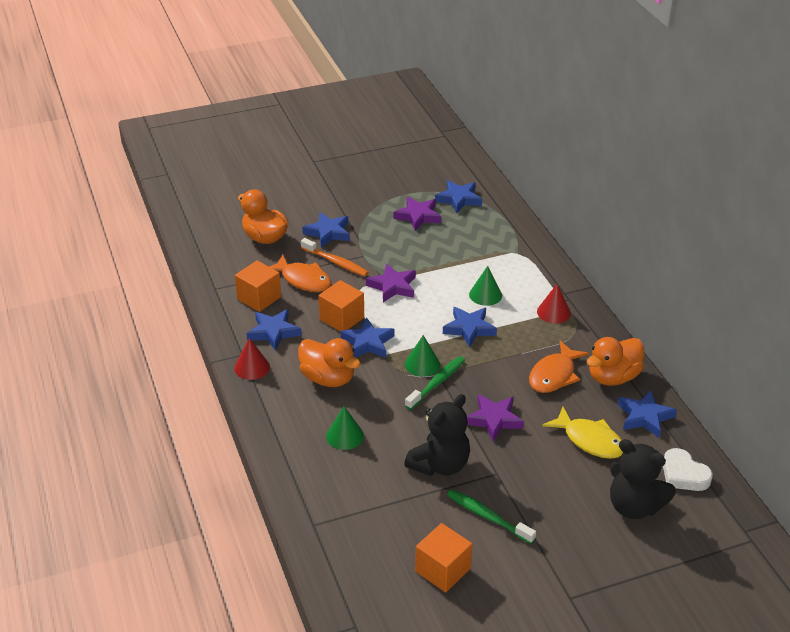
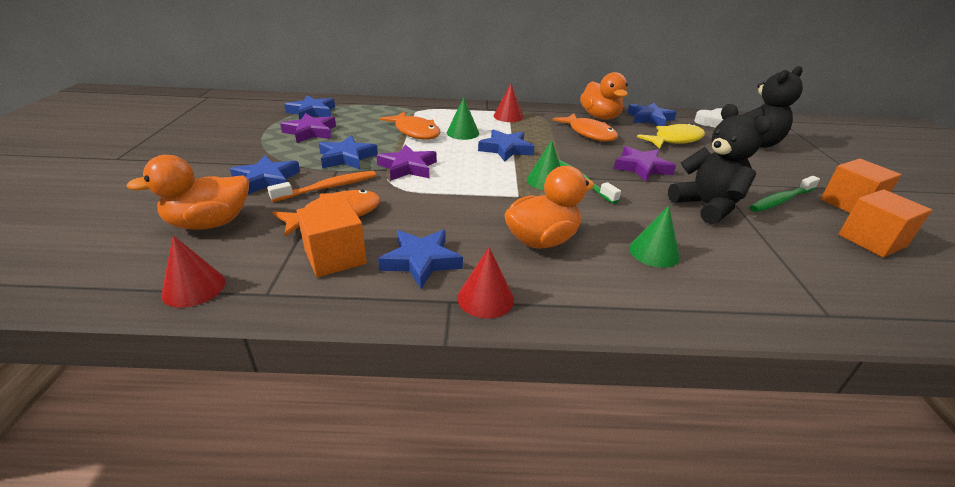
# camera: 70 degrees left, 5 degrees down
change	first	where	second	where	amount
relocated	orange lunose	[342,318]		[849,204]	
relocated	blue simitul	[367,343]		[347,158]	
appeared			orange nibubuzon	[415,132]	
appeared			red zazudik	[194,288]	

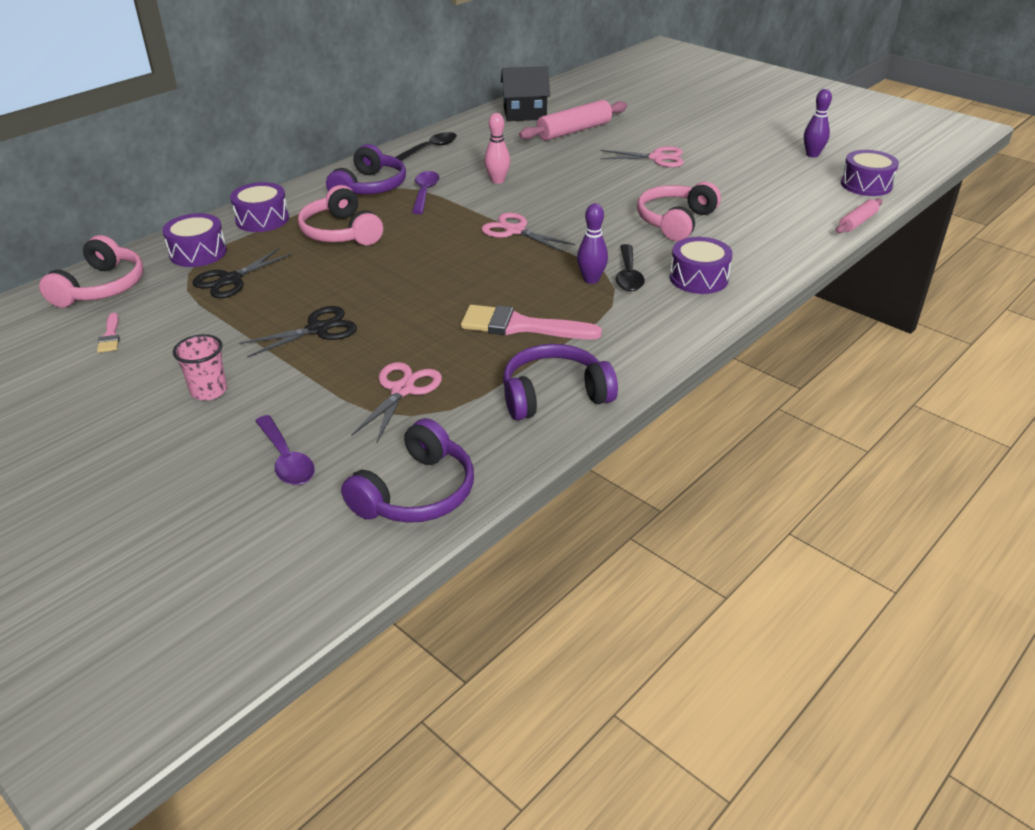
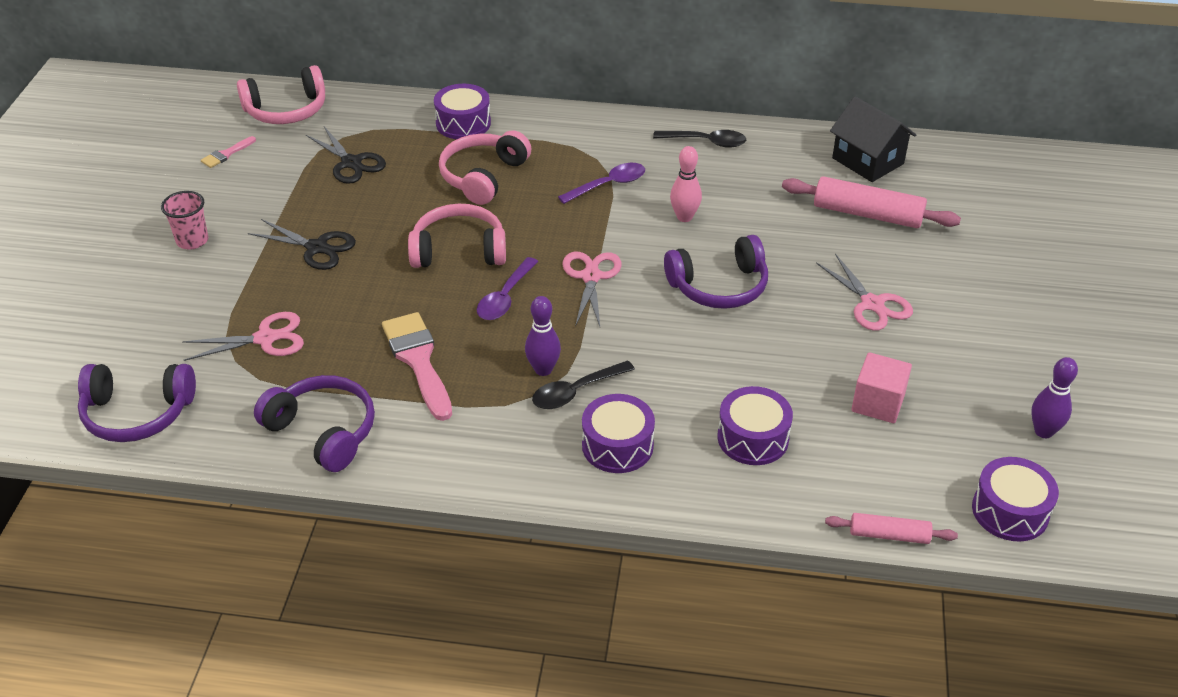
# camera: 55 degrees right, 5 degrees up
change	first	where	second	where	amount
relocated	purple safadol	[370,187]		[719,286]	
relocated	pink safadol	[675,221]		[459,250]	
relocated	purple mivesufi	[198,253]		[753,438]	
spun	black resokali	[230,280]		[351,163]	135 degrees counterclockwise
relocated	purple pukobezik	[286,459]		[505,297]	
appeared			pink lunose	[878,403]	

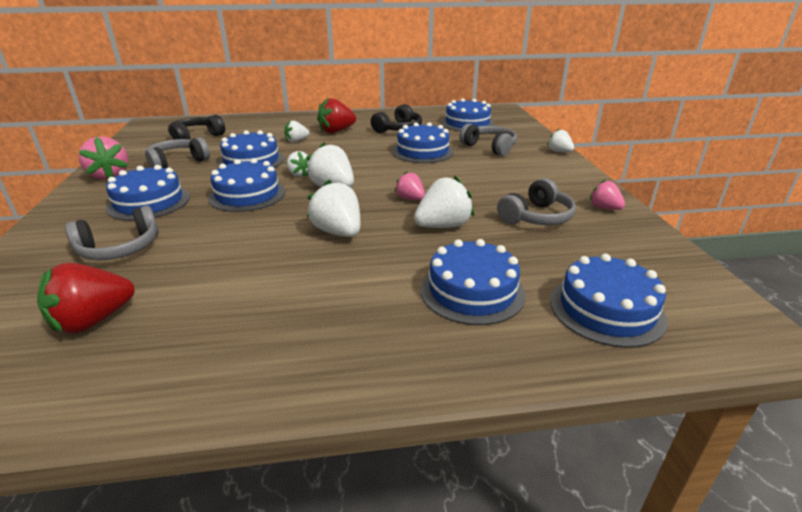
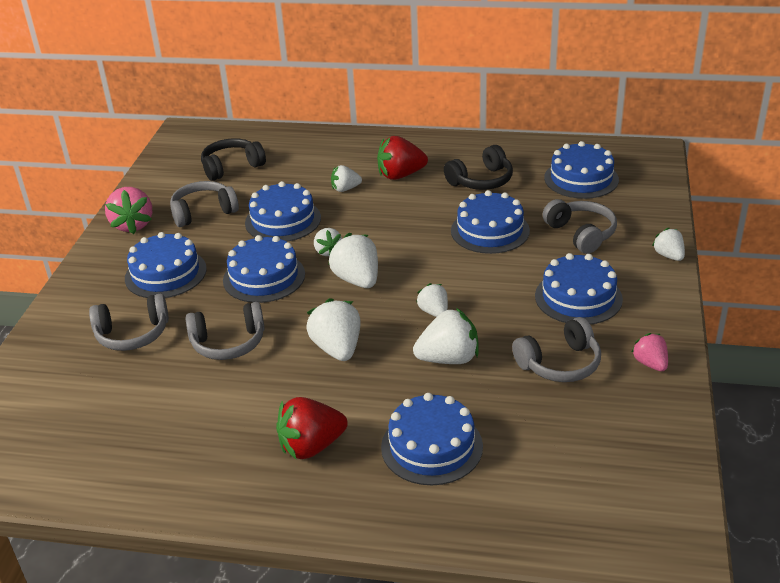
# camera: 20 degrees right, 5 degrees up
change	first	where	second	where	amount
colour	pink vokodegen	[410,199]	white vokodegen	[434,312]	
relocated	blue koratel	[606,309]		[578,297]	
relocated	red vokodegen	[93,321]		[311,446]	
appeared			grey safadol	[228,343]	

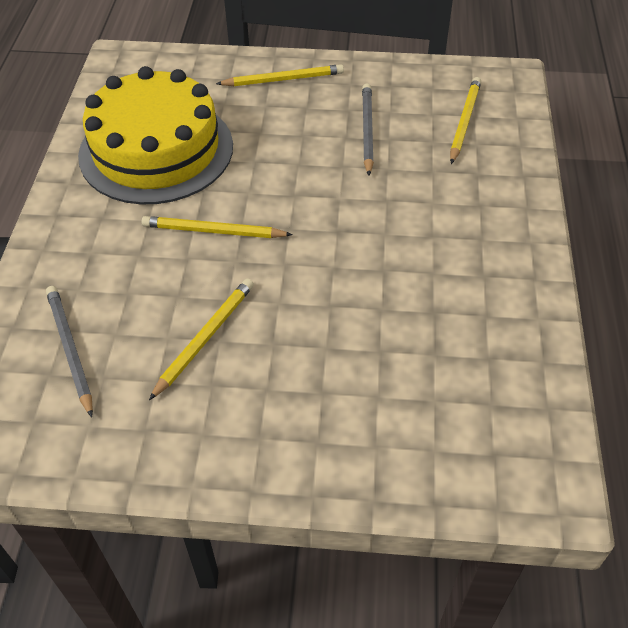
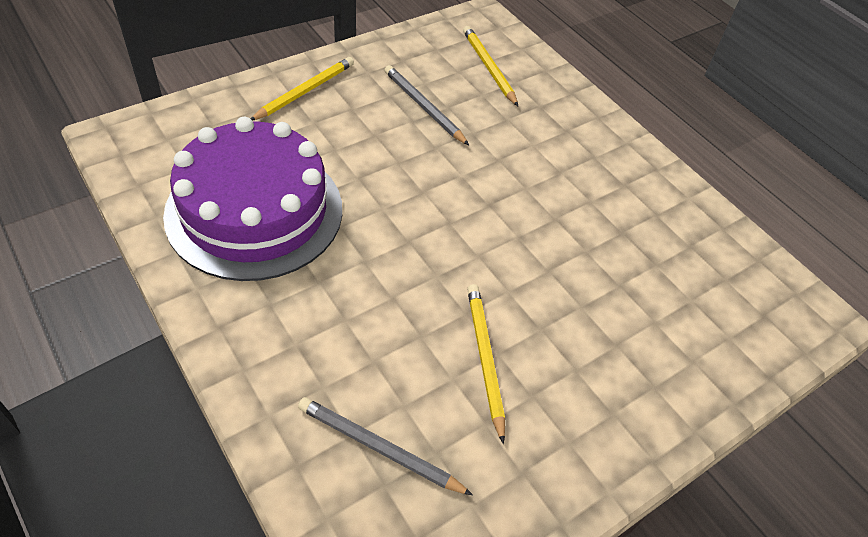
# camera: 45 degrees left, 0 degrees up
change	first	where	second	where	amount
colour	yellow koratel	[156,150]	purple koratel	[254,211]	
missing	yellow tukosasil	[214,231]			

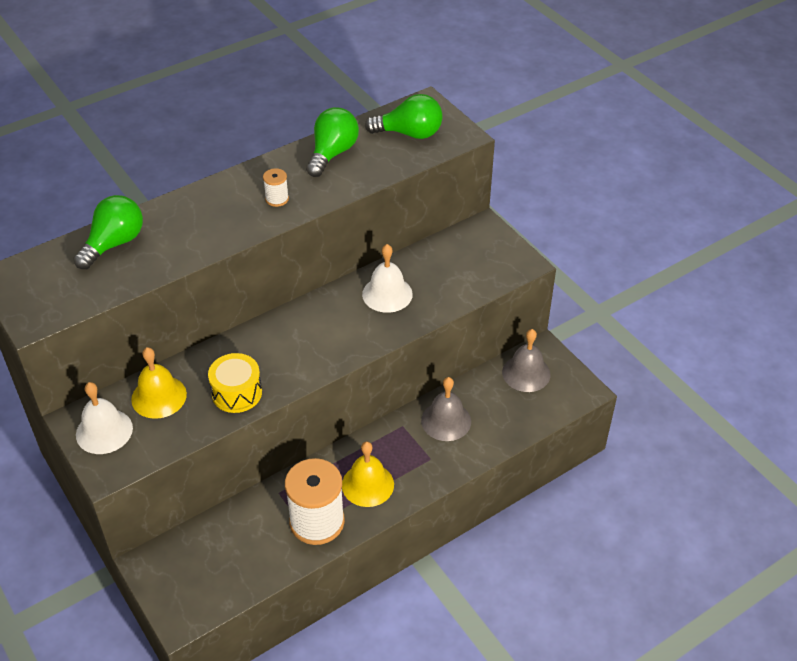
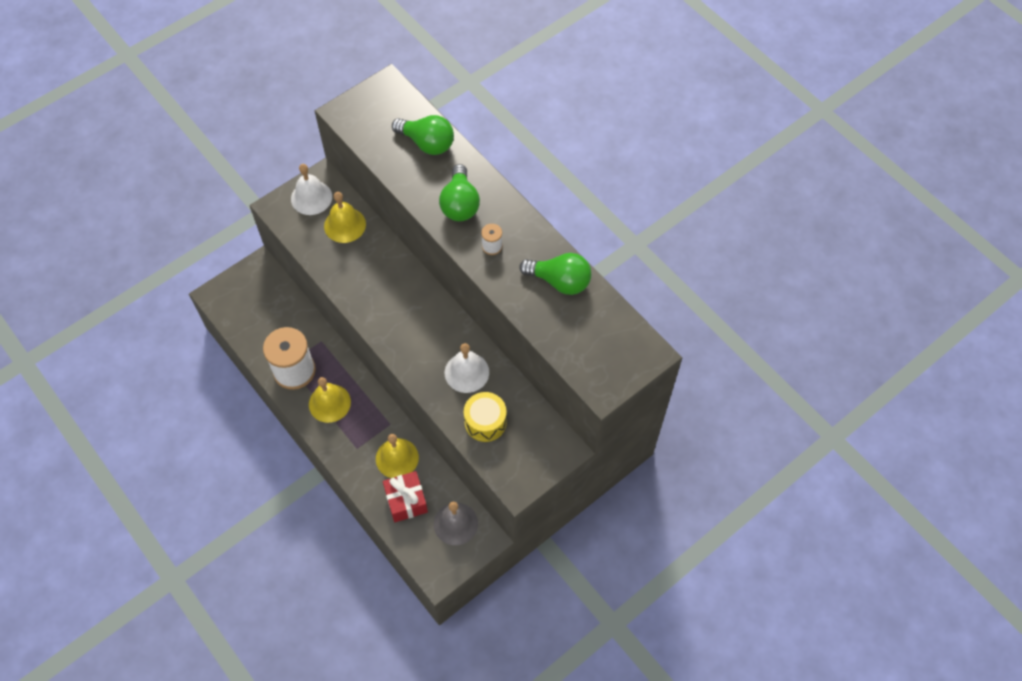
# camera: 85 degrees right, 15 degrees up
change	first	where	second	where	amount
relocated	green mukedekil	[409,133]		[460,204]	
relocated	yellow mivesufi	[237,393]		[485,422]	
colour	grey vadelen	[446,421]	yellow vadelen	[397,458]	
appeared			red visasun	[406,501]	

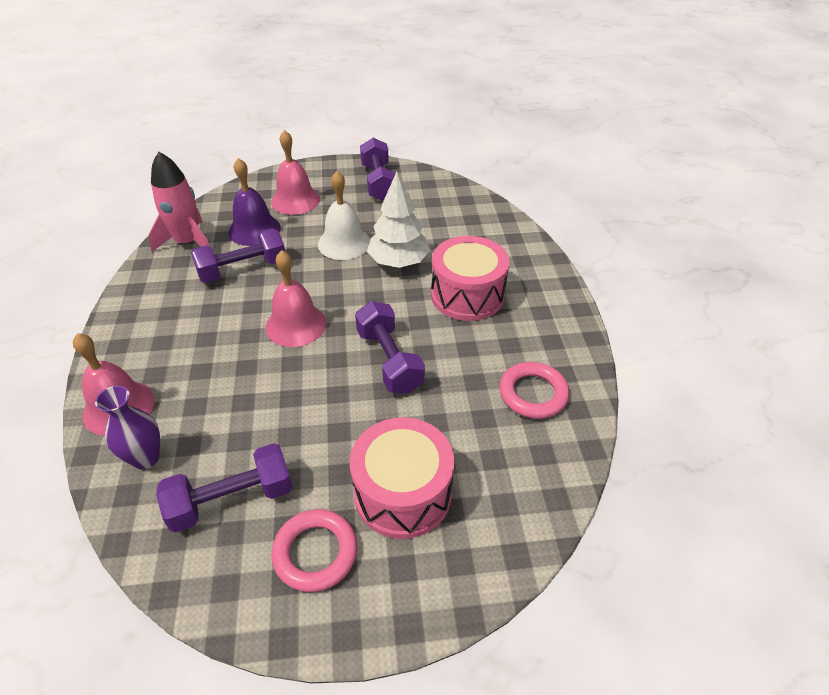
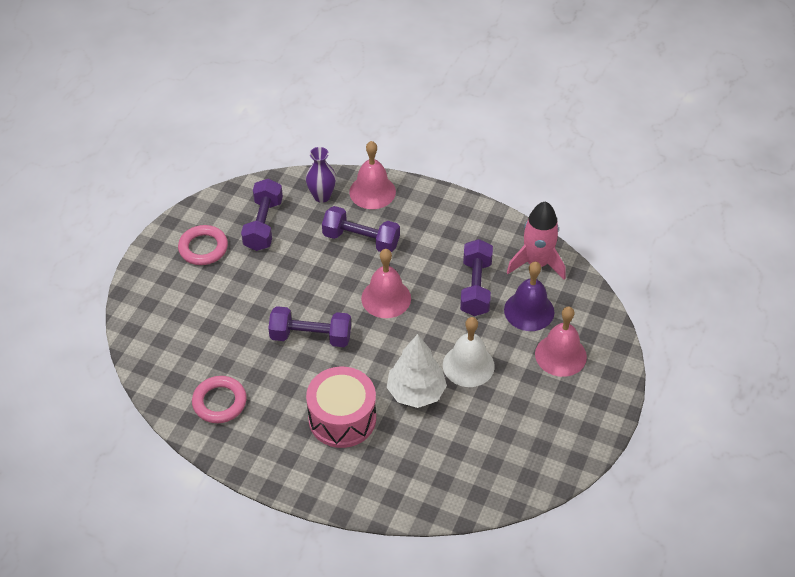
# camera: 120 degrees right, 5 degrees up
change	first	where	second	where	amount
relocated	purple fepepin	[378,182]		[361,240]	
missing	pink mivesufi	[402,493]			

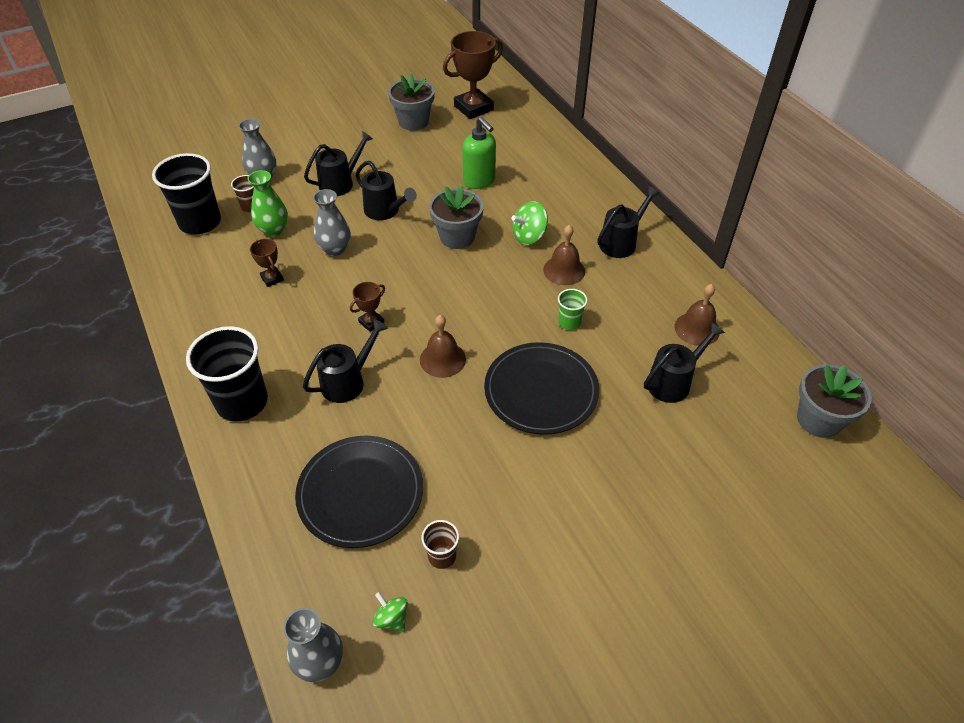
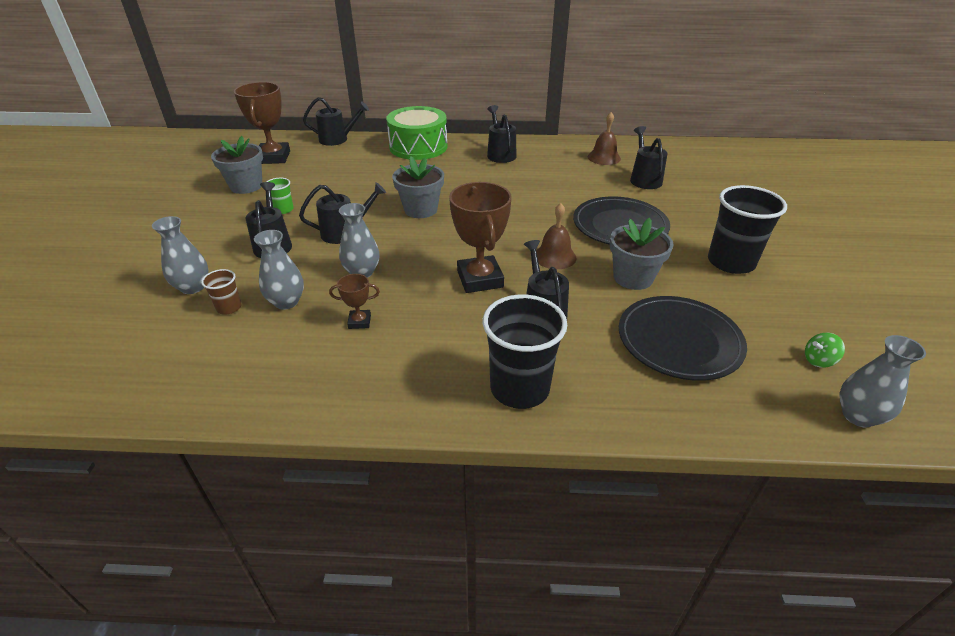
# camera: 60 degrees left, 10 degrees down
change	first	where	second	where	amount
missing	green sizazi	[479,181]			
relocated	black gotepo	[200,222]		[731,262]	
colour	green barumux	[273,230]	grey barumux	[286,302]	
missing	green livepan	[529,236]			
missing	brown vadelen	[564,270]			
size	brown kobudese	[371,322]		[480,279]	x2.06
relocated	green gotepo	[569,322]		[283,209]	
relocated	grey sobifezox	[818,420]		[633,278]	
missing	brown gotepo	[442,556]			
appeared			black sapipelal	[338,139]	
appeared			green mivesufi	[418,147]	

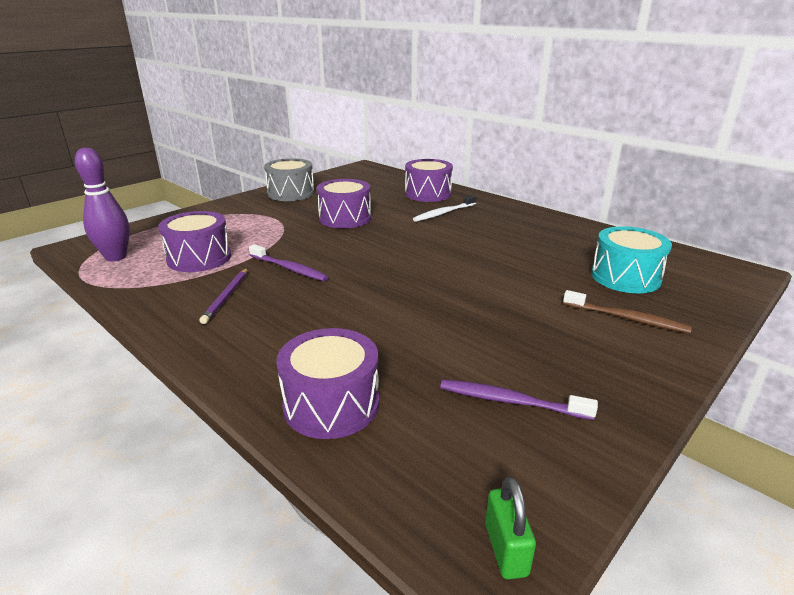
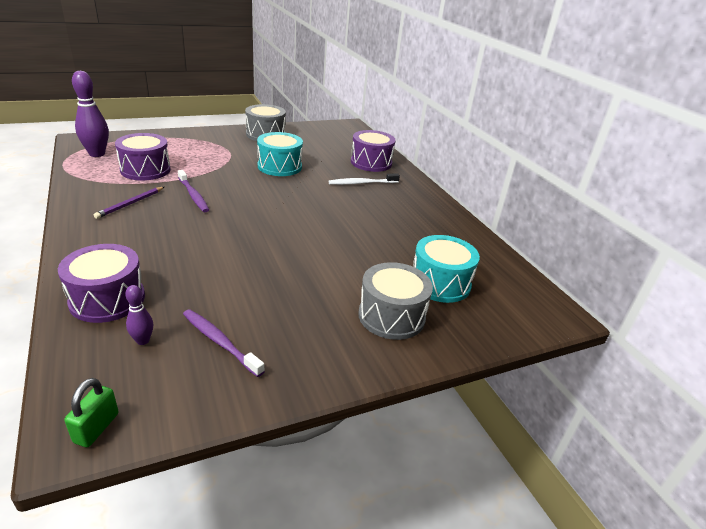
# camera: 20 degrees right, 5 degrees up
change	first	where	second	where	amount
colour	purple mivesufi	[345,218]	turquoise mivesufi	[279,166]	
exchanged	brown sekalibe	[627,318]	grey mivesufi	[391,316]	
appeared			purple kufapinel	[143,340]	

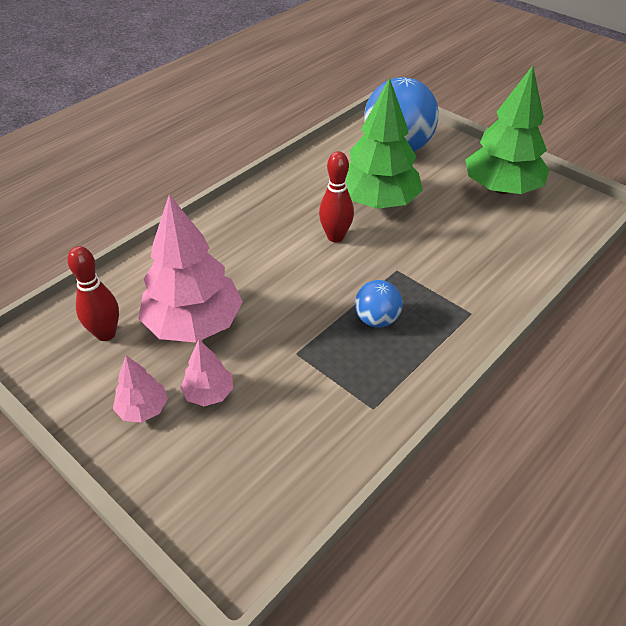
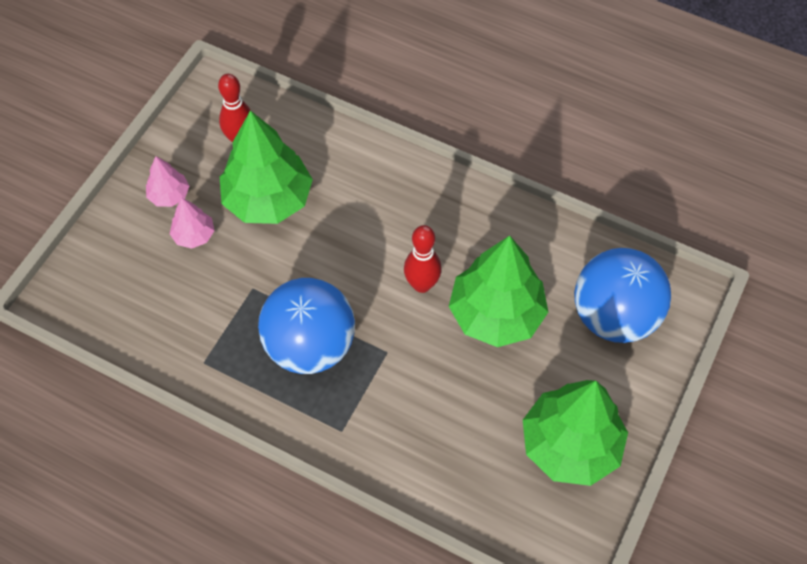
# camera: 75 degrees right, 15 degrees up
change	first	where	second	where	amount
colour	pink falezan	[194,324]	green falezan	[268,199]	
size	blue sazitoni	[376,319]		[310,346]	x2.02

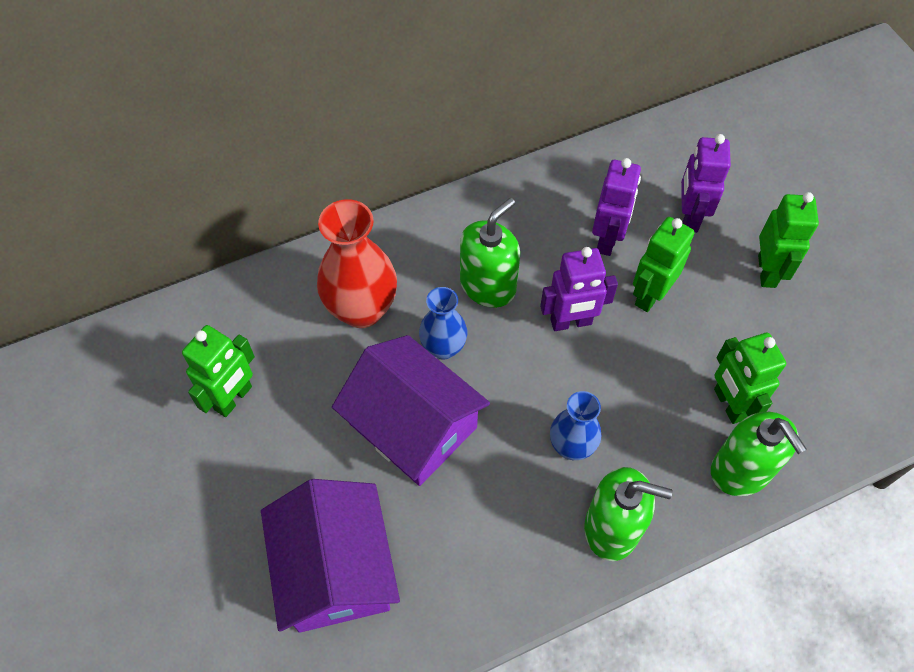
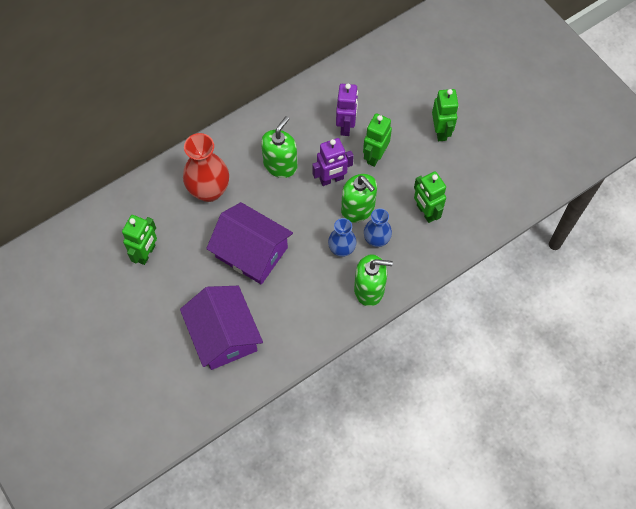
# camera: 10 degrees left, 5 degrees up
change	first	where	second	where	amount
missing	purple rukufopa	[689,217]			
relocated	blue barumux	[443,347]		[376,240]	
relocated	green sizazi	[741,470]		[358,209]	

